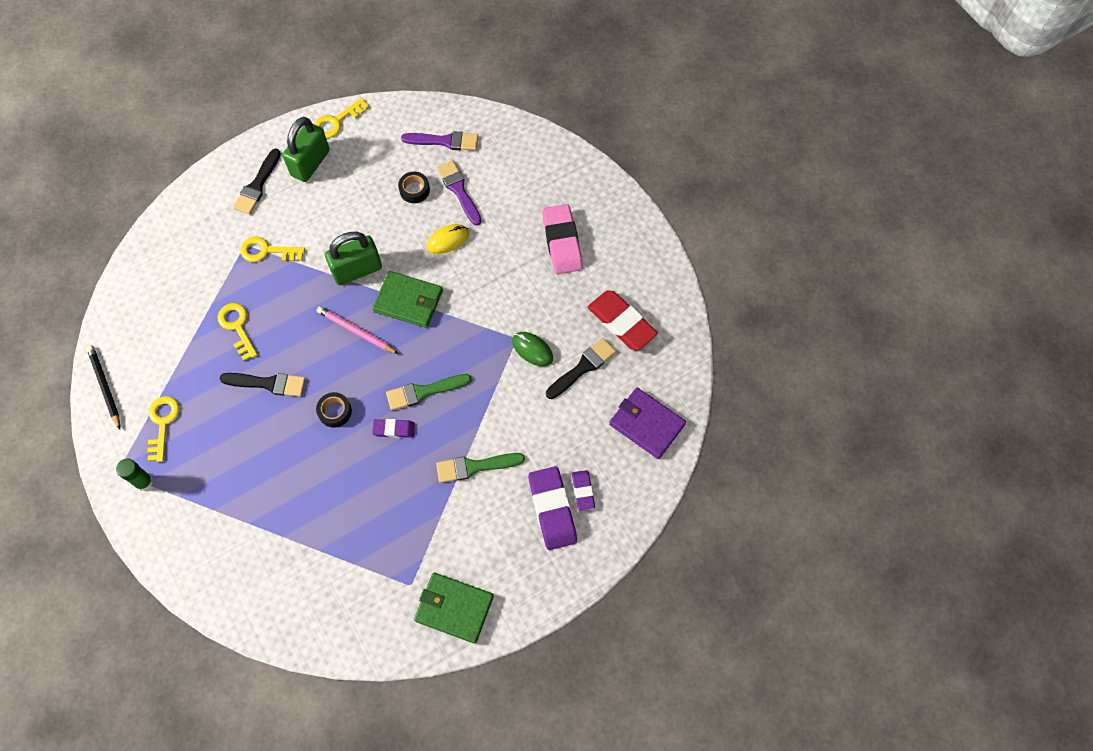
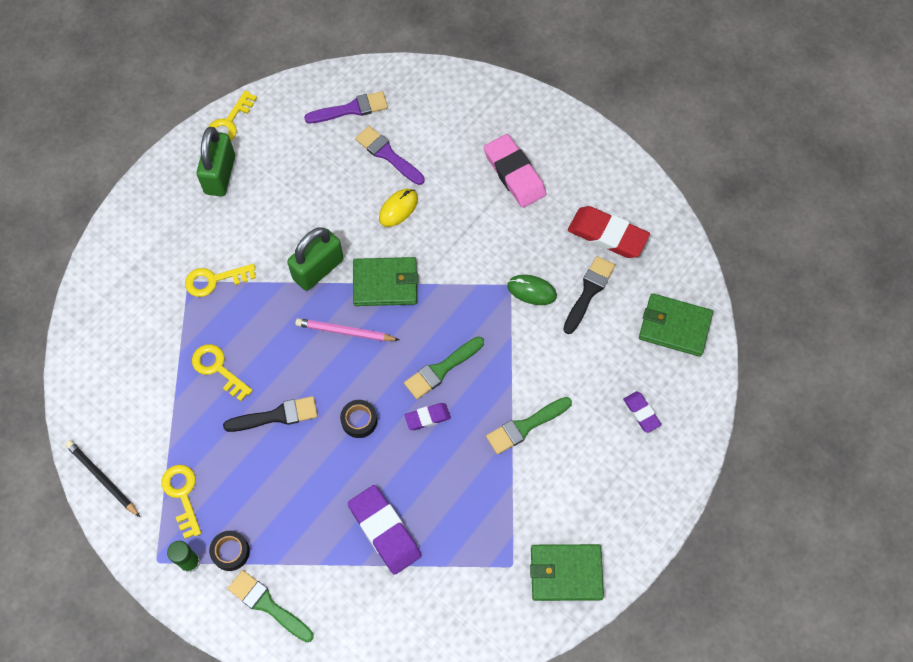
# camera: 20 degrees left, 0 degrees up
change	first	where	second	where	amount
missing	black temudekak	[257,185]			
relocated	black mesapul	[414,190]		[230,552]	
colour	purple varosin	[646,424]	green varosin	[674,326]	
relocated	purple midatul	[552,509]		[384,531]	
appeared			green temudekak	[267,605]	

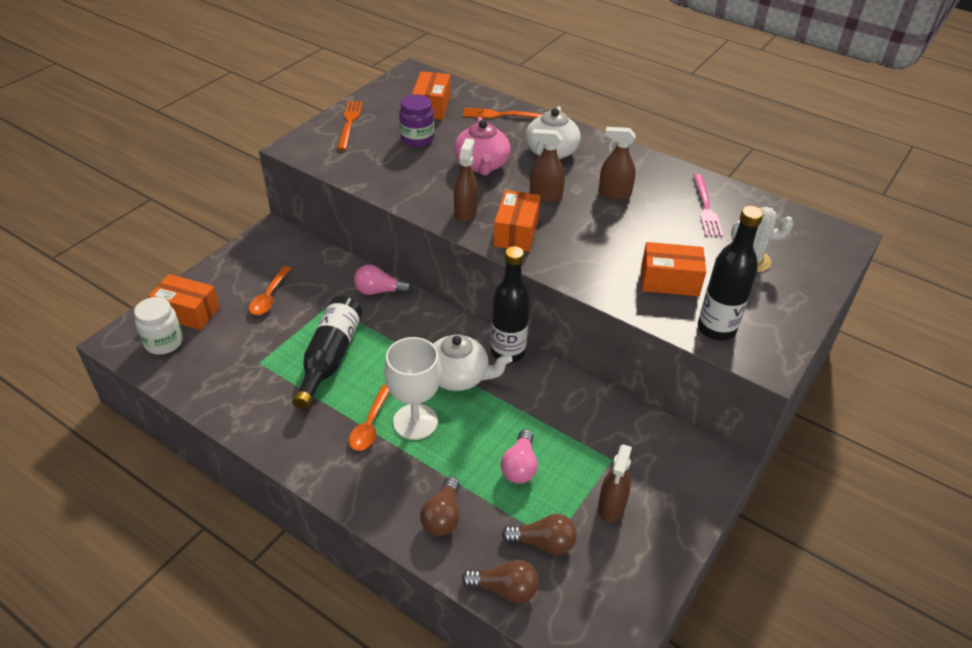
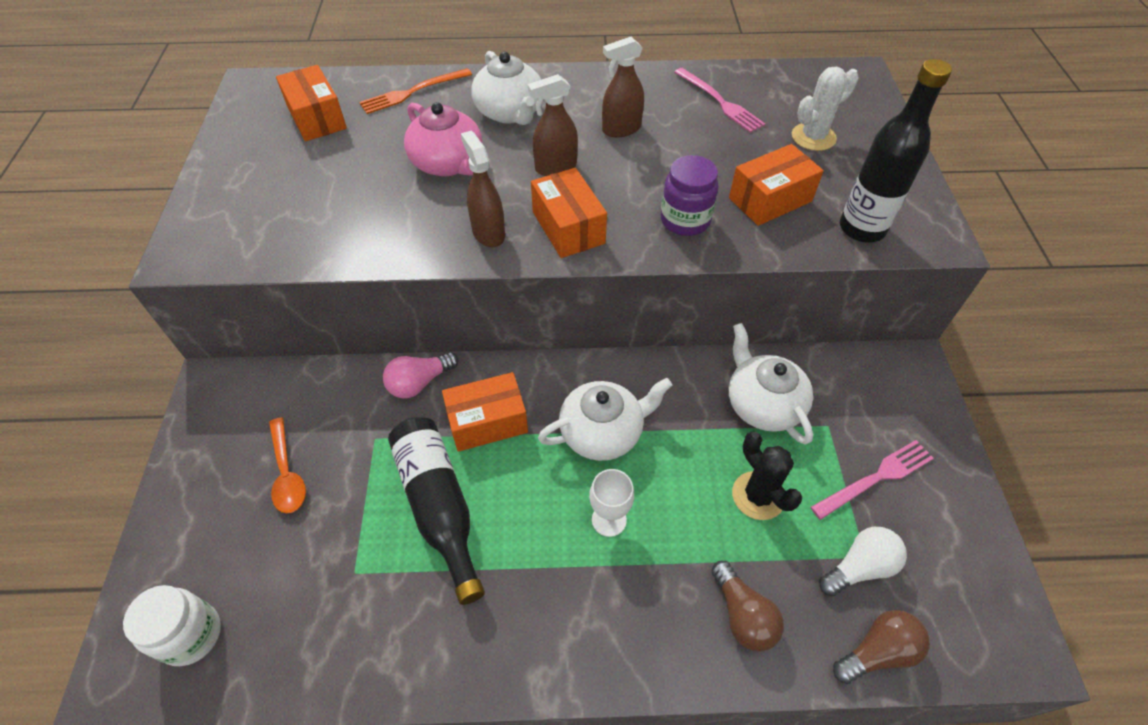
# camera: 35 degrees left, 10 degrees up
change	first	where	second	where	amount
relocated	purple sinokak	[417,139]		[685,220]	
missing	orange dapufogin	[349,123]			
missing	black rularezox	[508,352]			
relocated	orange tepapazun	[187,312]		[487,422]	
size	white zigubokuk	[415,422]		[609,520]	x0.58
missing	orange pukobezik	[370,425]			
exchanged	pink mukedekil	[519,466]	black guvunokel	[758,496]	
exchanged	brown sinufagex	[611,507]	pink dapufogin	[875,478]	
colour	brown mukedekil	[543,543]	white mukedekil	[859,567]	
appeared			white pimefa	[762,404]	

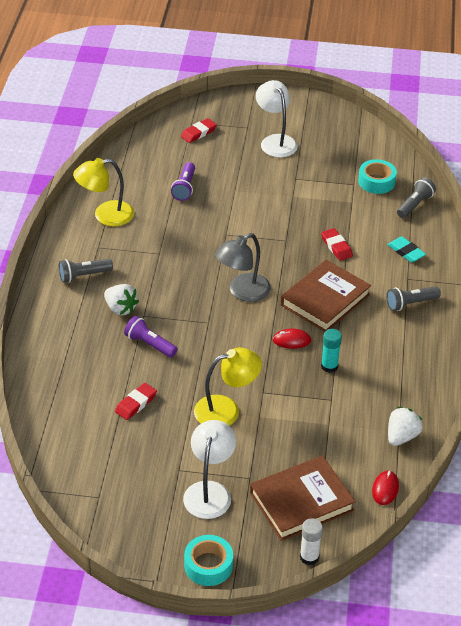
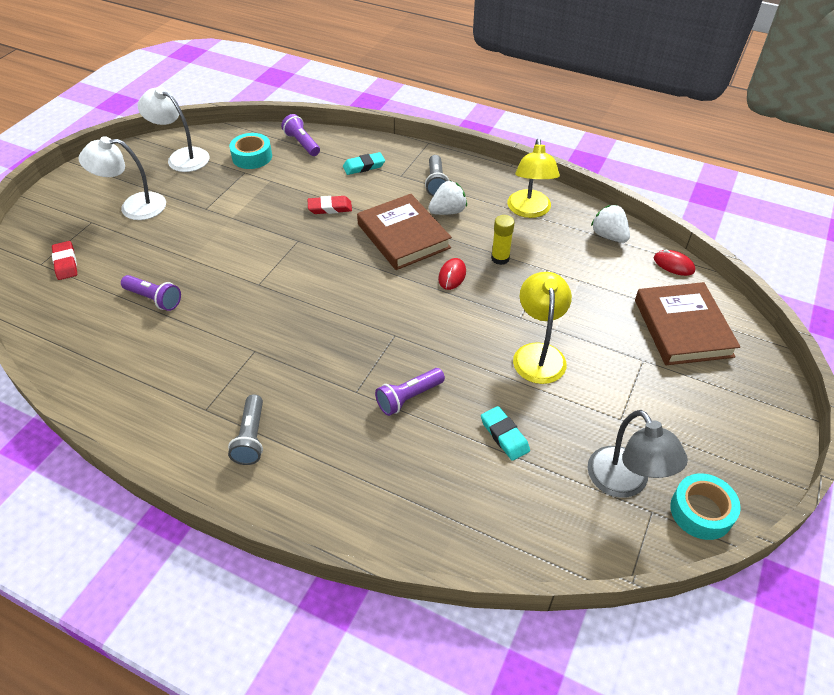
# camera: 70 degrees left, 5 degrees up
change	first	where	second	where	amount
relocated	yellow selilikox	[105,215]		[529,211]	
colour	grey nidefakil	[415,205]	purple nidefakil	[302,143]	
relocated	grey selilikox	[242,292]		[624,483]	
relocated	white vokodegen	[120,309]		[447,211]	
colour	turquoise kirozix	[329,366]	yellow kirozix	[500,258]	
colour	red midatul	[136,404]	turquoise midatul	[504,435]	
relocated	white selilikox	[209,491]		[181,157]	
missing	white kirozix	[309,557]			
relocated	turquoise mesapul	[208,565]		[701,511]	

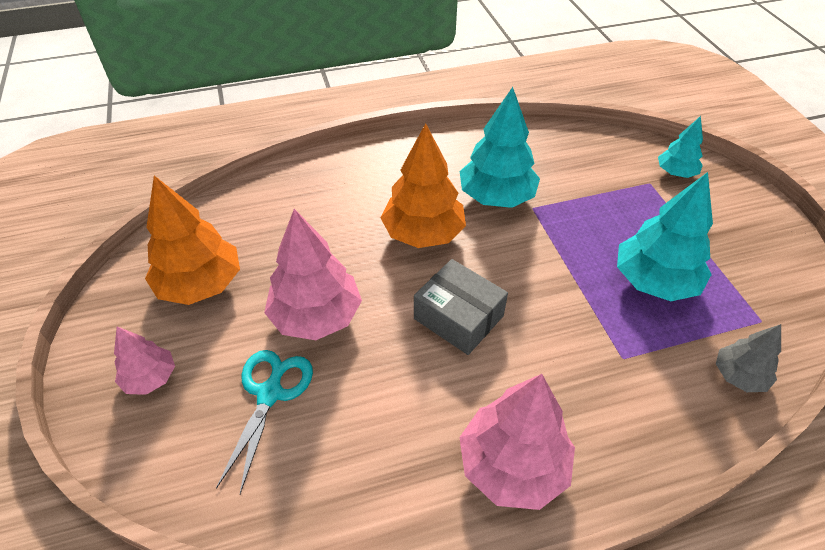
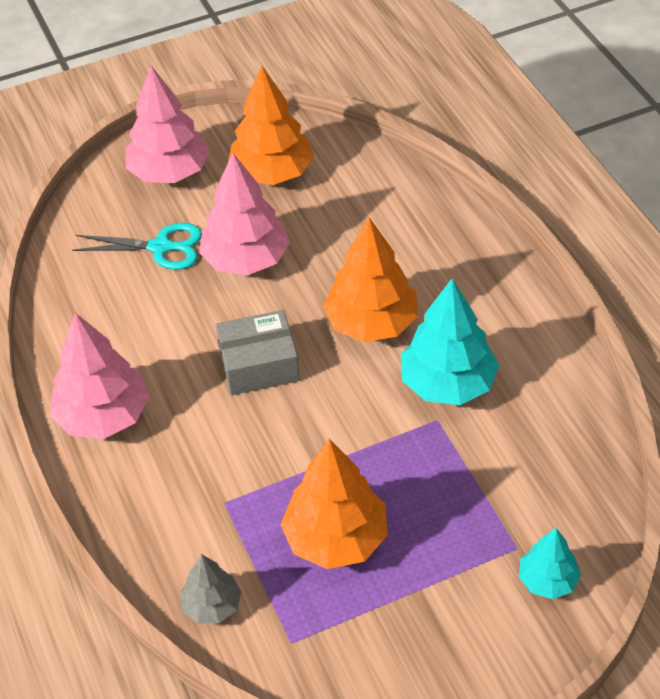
# camera: 85 degrees right, 0 degrees up
change	first	where	second	where	amount
colour	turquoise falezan	[654,281]	orange falezan	[336,538]	
spun	grey tepapazun	[458,317]		[259,365]	45 degrees clockwise
size	pink falezan	[150,378]		[169,172]	x1.78

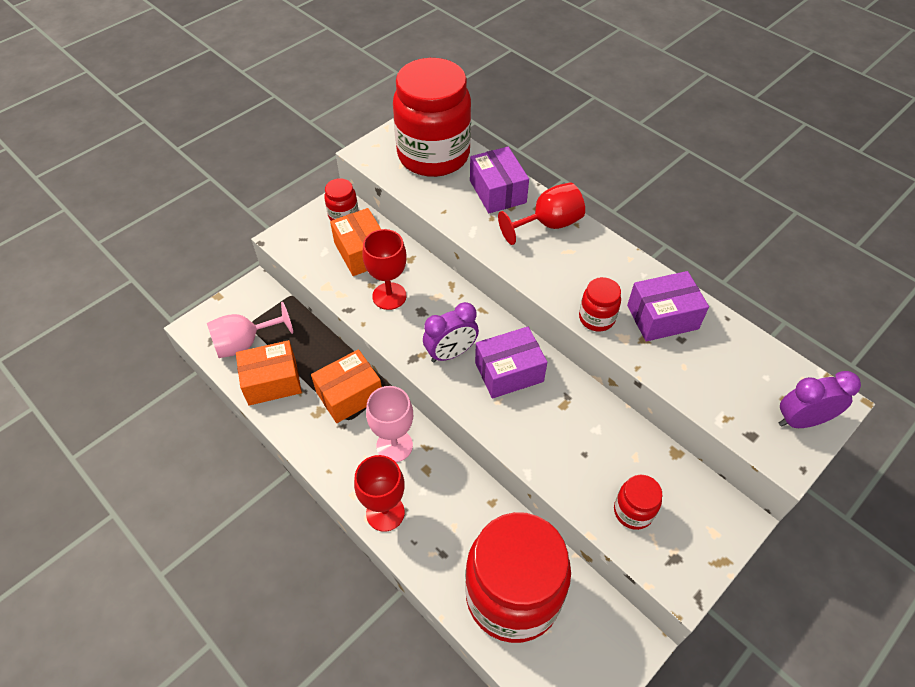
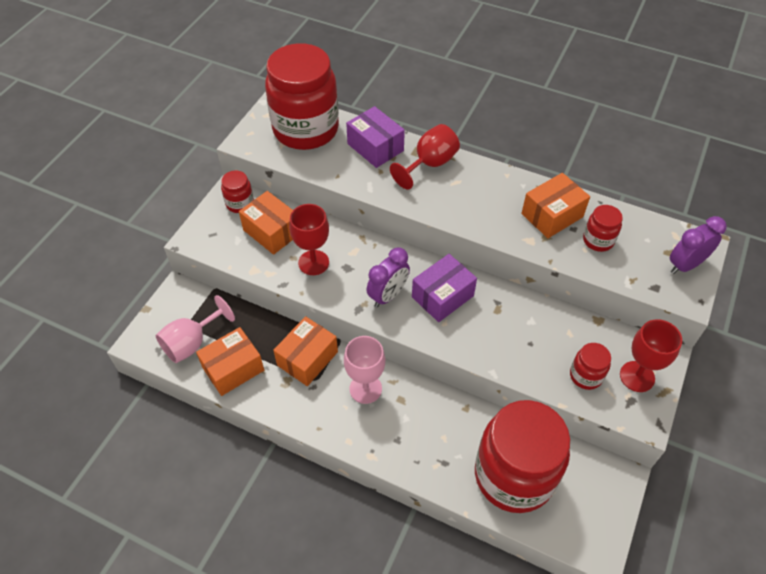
# camera: 20 degrees left, 0 degrees up
change	first	where	second	where	amount
colour	purple tepapazun	[662,317]	orange tepapazun	[552,215]	
relocated	red sinokak	[596,318]		[598,240]	
relocated	red zigubokuk	[385,513]		[637,376]	

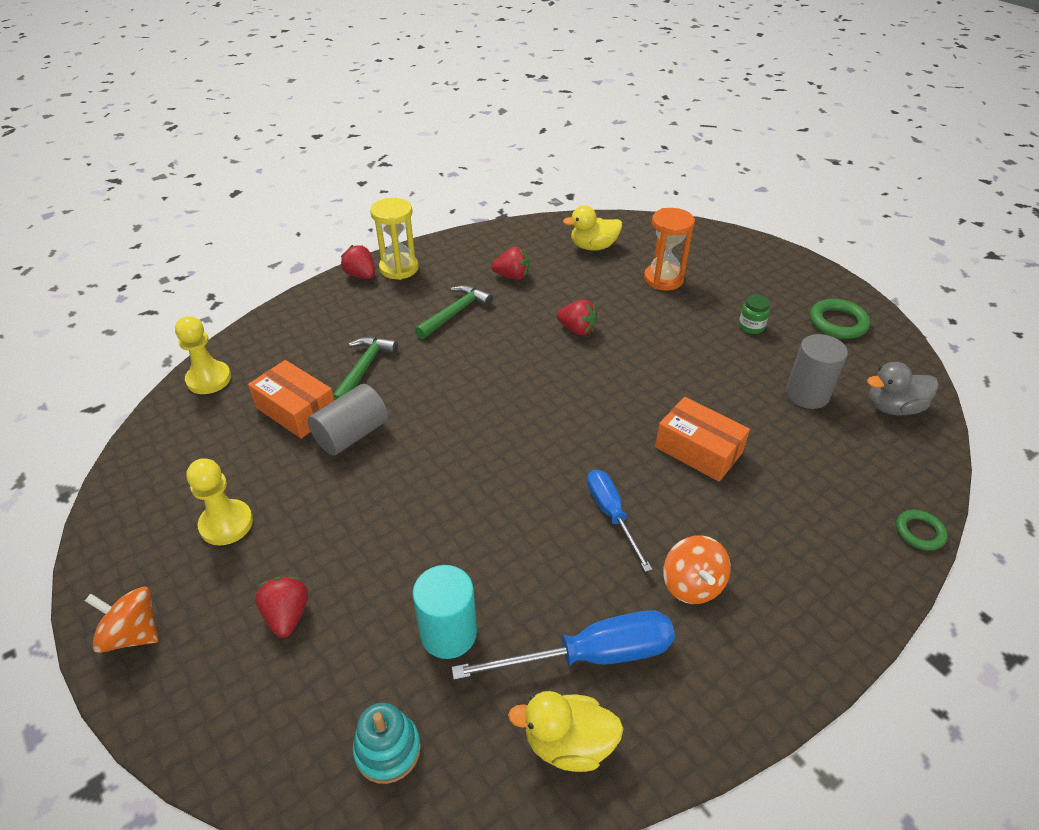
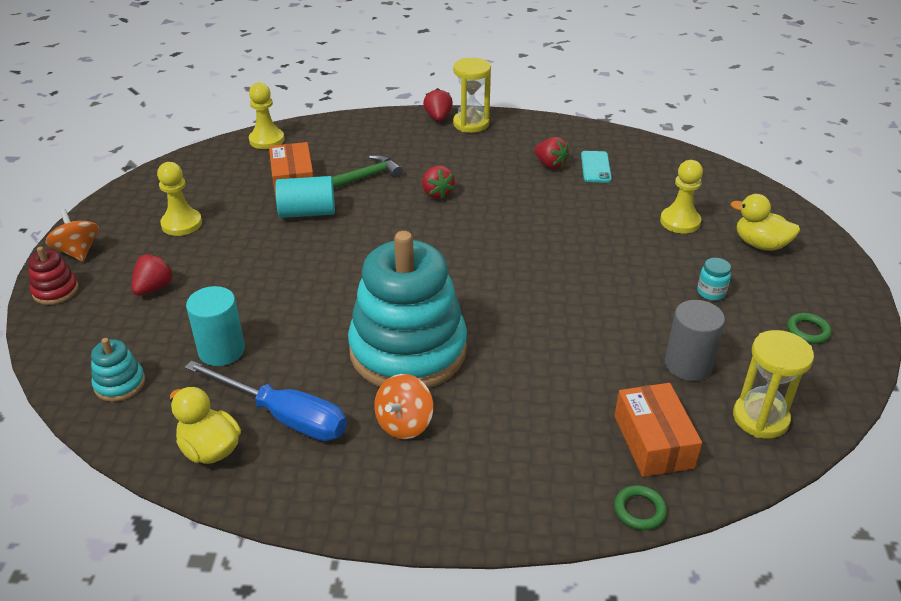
# camera: 40 degrees right, 5 degrees down
change	first	where	second	where	amount
relocated	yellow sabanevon	[593,247]		[760,244]	
exchanged	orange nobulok	[663,279]	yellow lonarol	[680,222]	
missing	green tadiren	[455,313]			
colour	green sinokak	[751,327]	turquoise sinokak	[711,292]	
size	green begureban	[838,323]		[808,331]	x0.63
relocated	red vokodegen	[577,329]		[437,193]	
exchanged	grey sabanevon	[893,407]	yellow nobulok	[760,418]	
colour	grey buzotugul	[352,434]	turquoise buzotugul	[307,212]	
relocated	orange tepapazun	[698,450]		[653,441]	
exchanged	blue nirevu	[611,515]	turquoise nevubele	[408,350]	
appeared			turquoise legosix	[595,167]	
appeared			red nevubele	[55,291]	

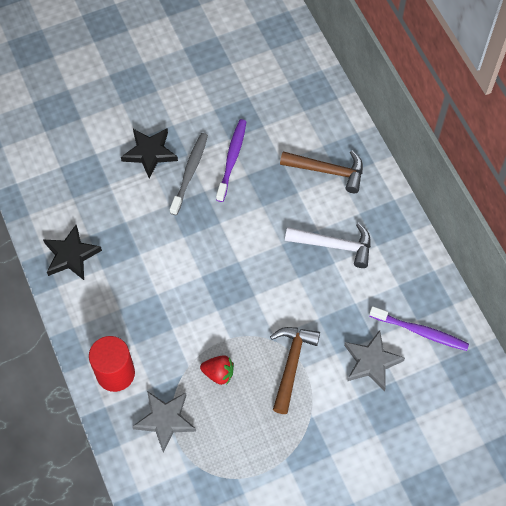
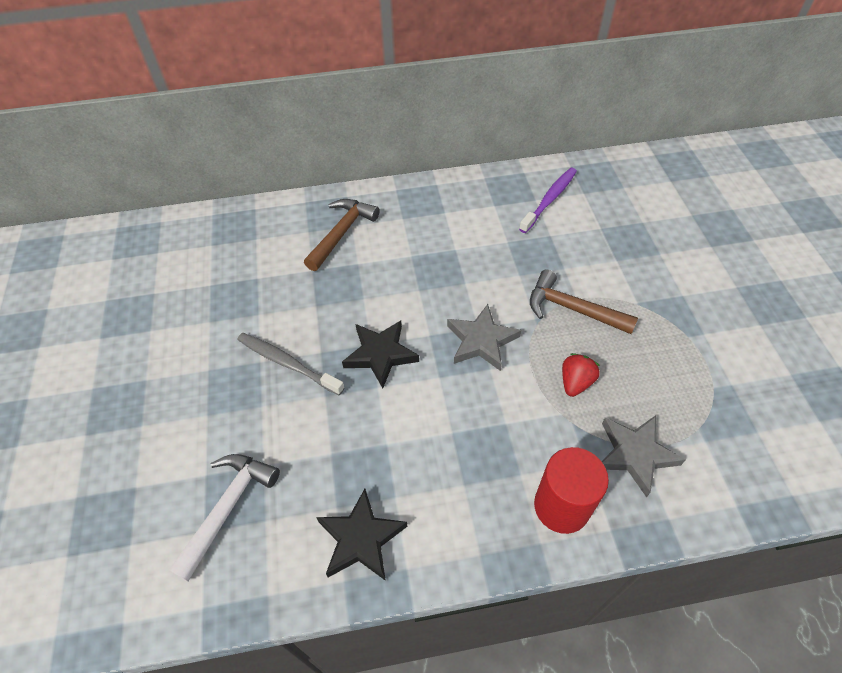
# camera: 75 degrees left, 10 degrees down
change	first	where	second	where	amount
missing	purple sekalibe	[232,159]			
relocated	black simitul	[150,153]		[380,354]	
relocated	white tadiren	[334,245]		[228,508]	
relocated	grey simitul	[371,362]		[481,341]	

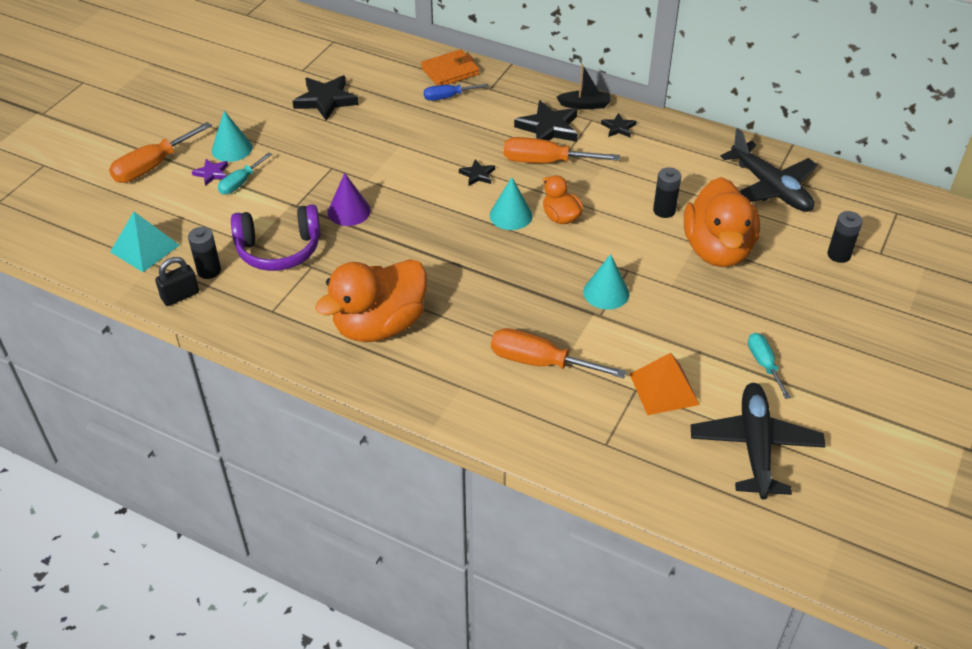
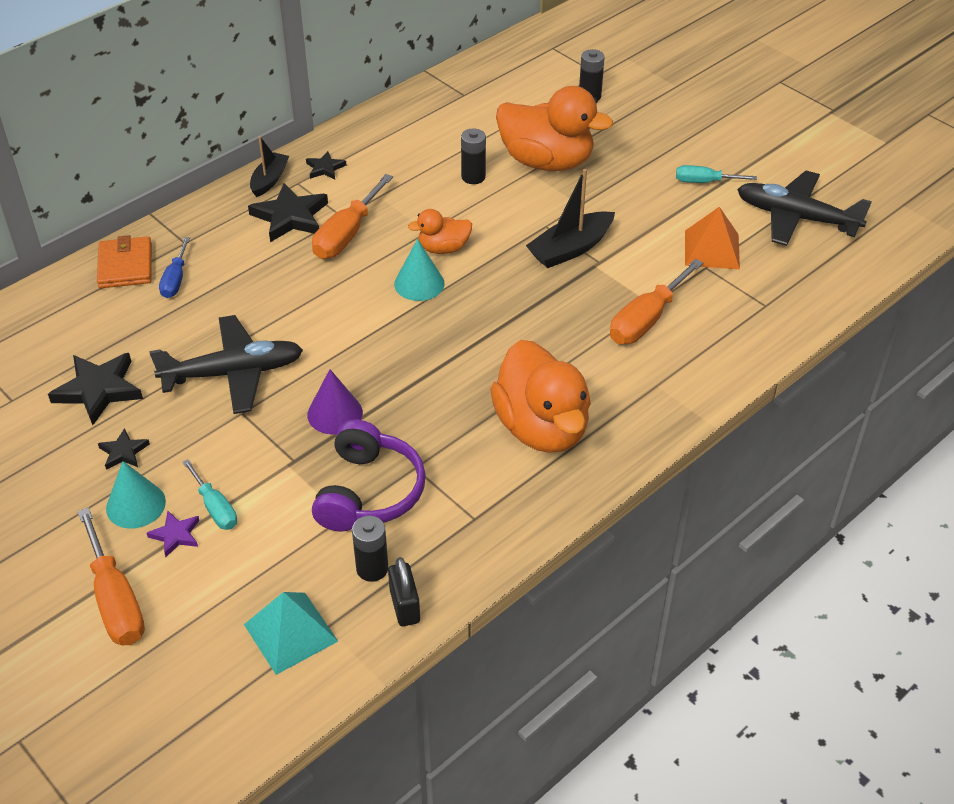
# camera: 70 degrees left, 0 degrees up
change	first	where	second	where	amount
relocated	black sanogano	[770,188]		[233,373]	
relocated	black simitul	[477,175]		[123,452]	
exchanged	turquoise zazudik	[606,292]	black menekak	[570,249]	

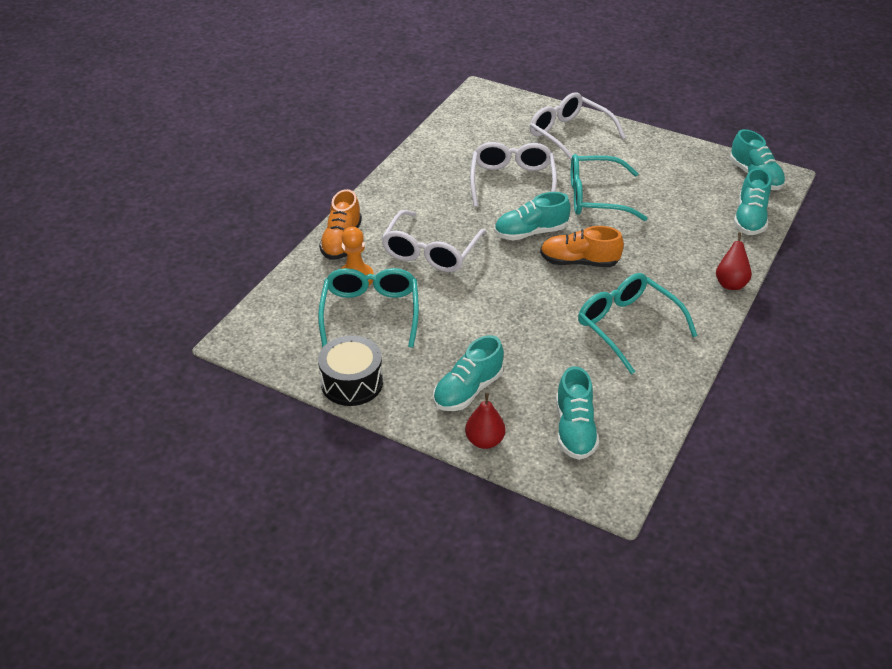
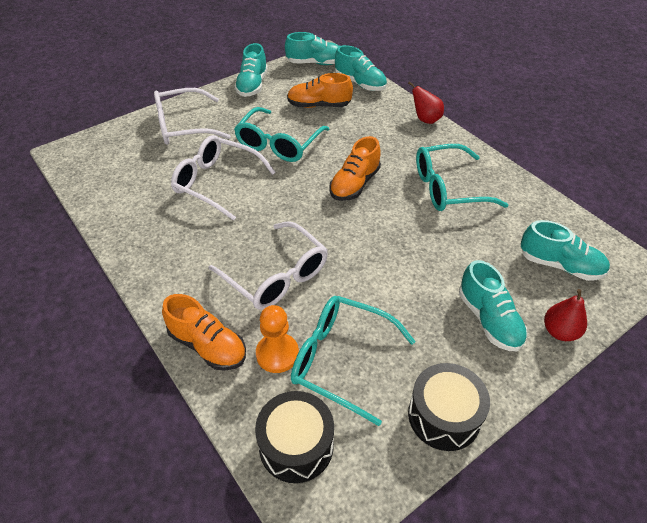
# camera: 65 degrees left, 5 degrees up
change	first	where	second	where	amount
relocated	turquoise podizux	[530,232]		[252,85]	
appeared			orange podizux	[319,105]	
appeared			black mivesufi	[296,445]	

